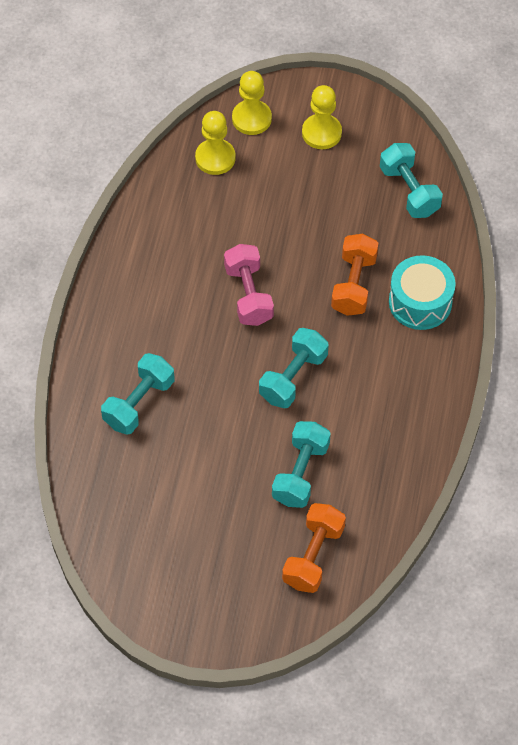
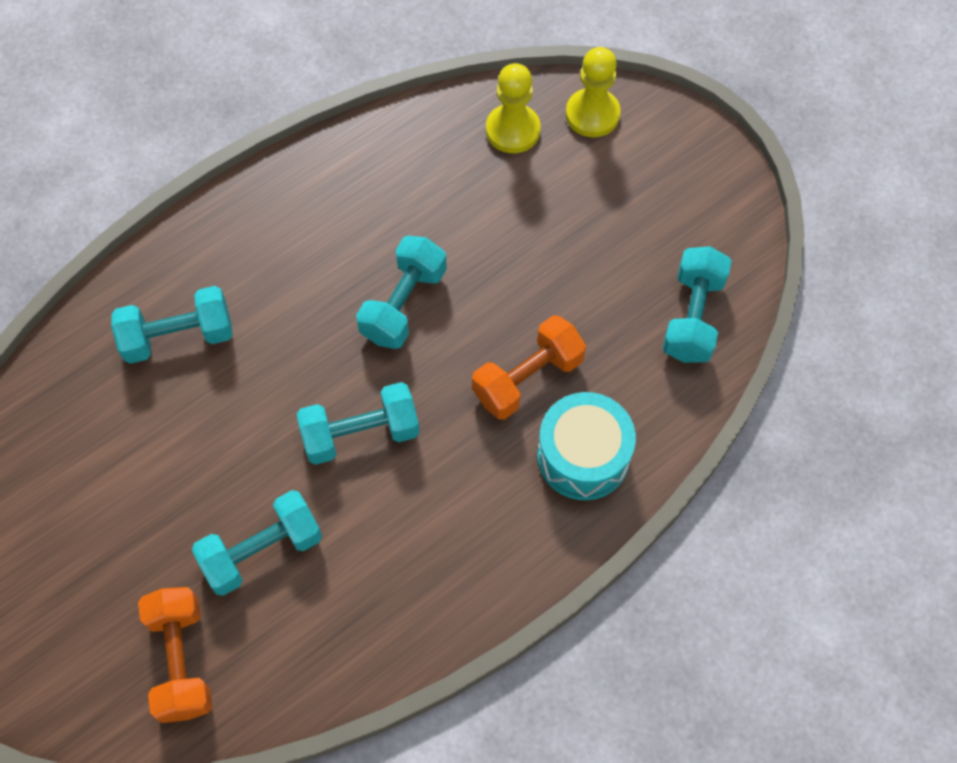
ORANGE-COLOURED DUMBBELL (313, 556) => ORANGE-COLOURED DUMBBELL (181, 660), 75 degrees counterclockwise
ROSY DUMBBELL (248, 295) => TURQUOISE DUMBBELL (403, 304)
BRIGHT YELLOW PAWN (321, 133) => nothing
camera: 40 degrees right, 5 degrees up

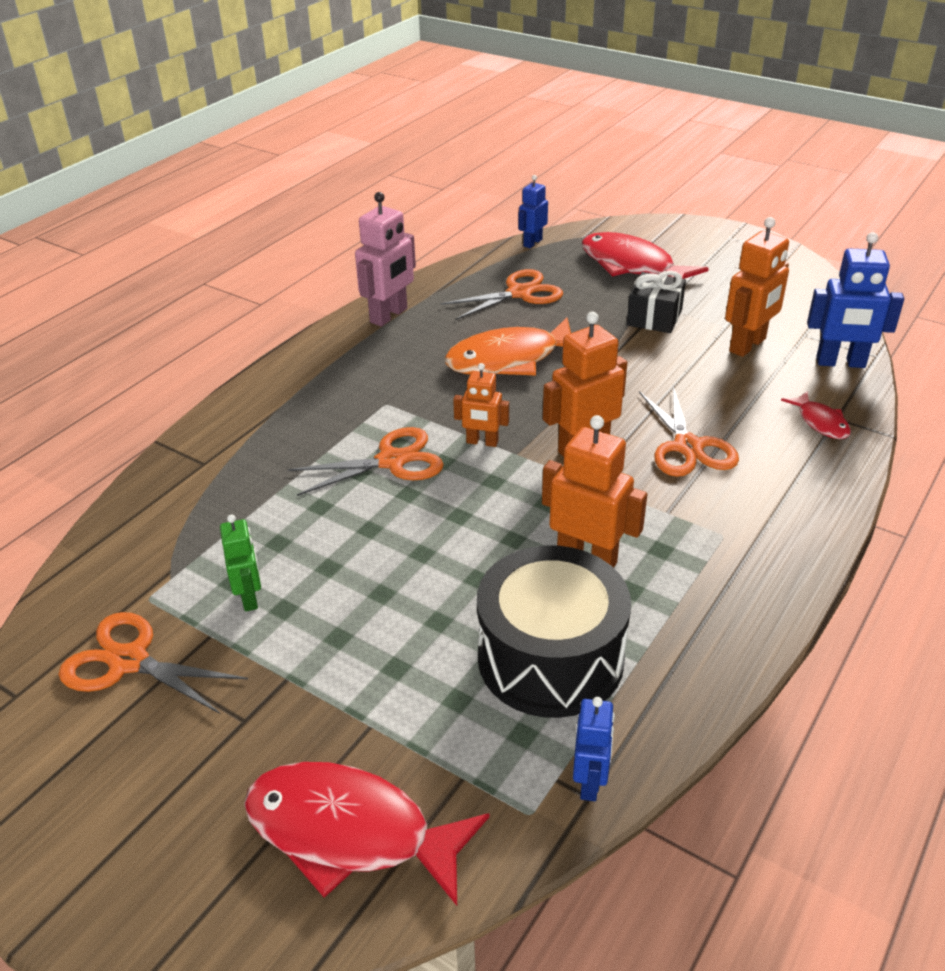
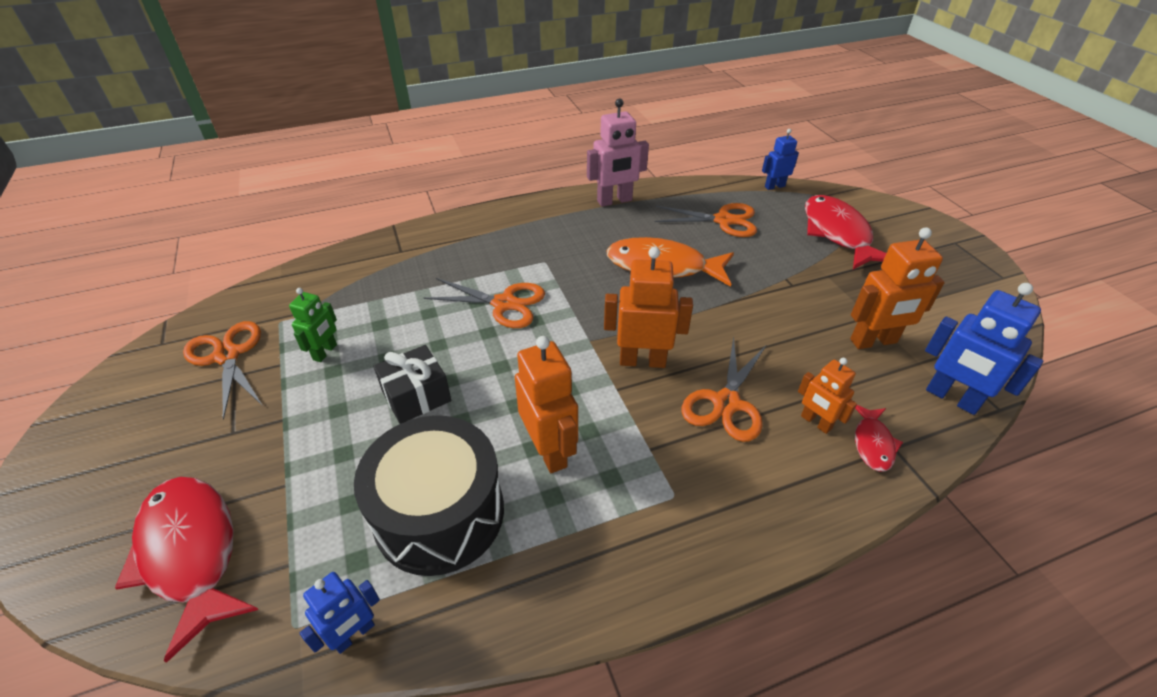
JET-BLACK WRAPPED GIFT (654, 317) => JET-BLACK WRAPPED GIFT (416, 396), move
ORANGE-COLOURED ROBOT FIGURE (482, 442) => ORANGE-COLOURED ROBOT FIGURE (815, 422), move
camera: 35 degrees right, 5 degrees up

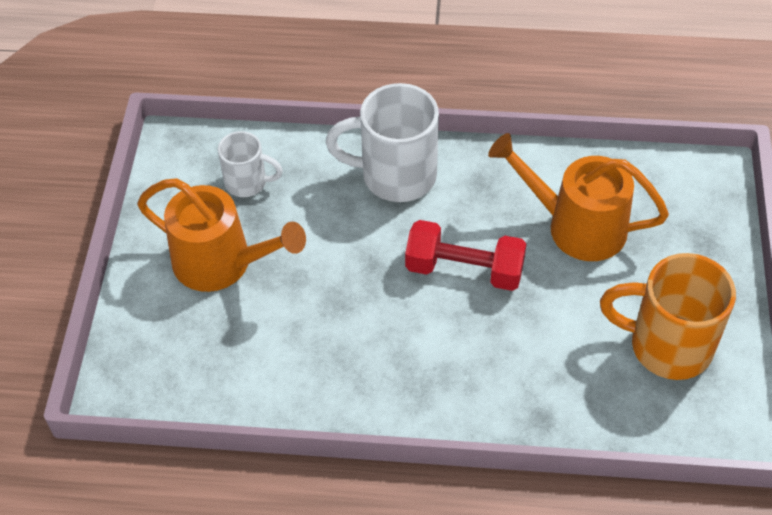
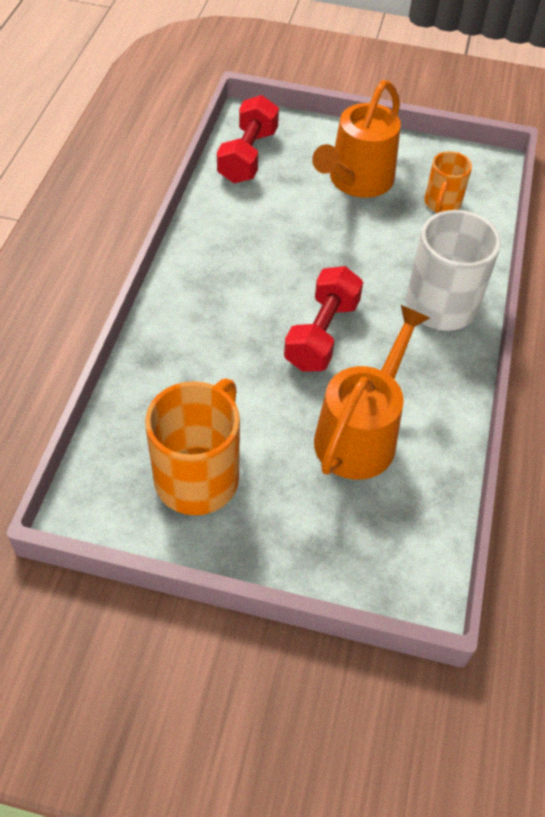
nothing => SCARLET DUMBBELL (248, 156)
WHITE TEA MUG (247, 182) => ORANGE-COLOURED TEA MUG (442, 204)
camera: 95 degrees right, 0 degrees up

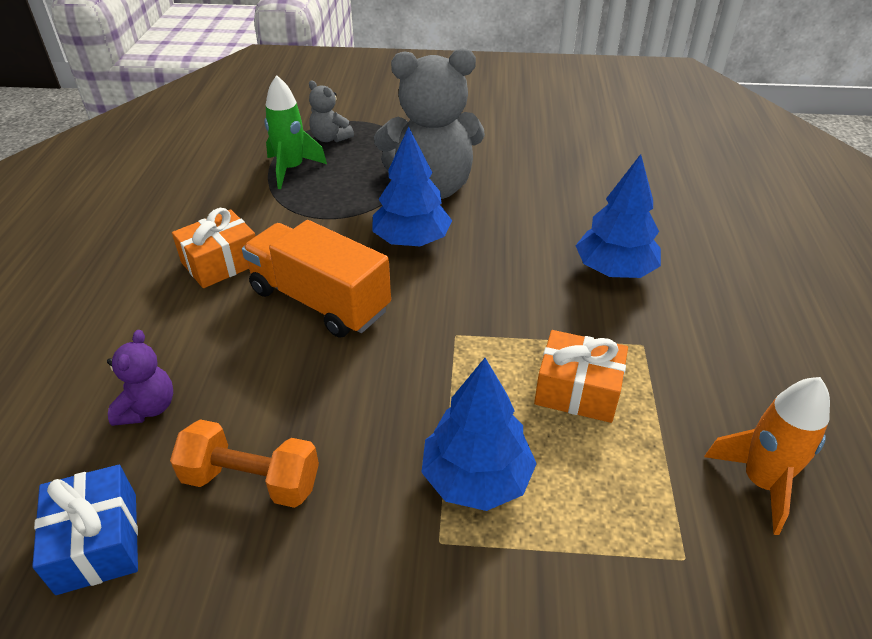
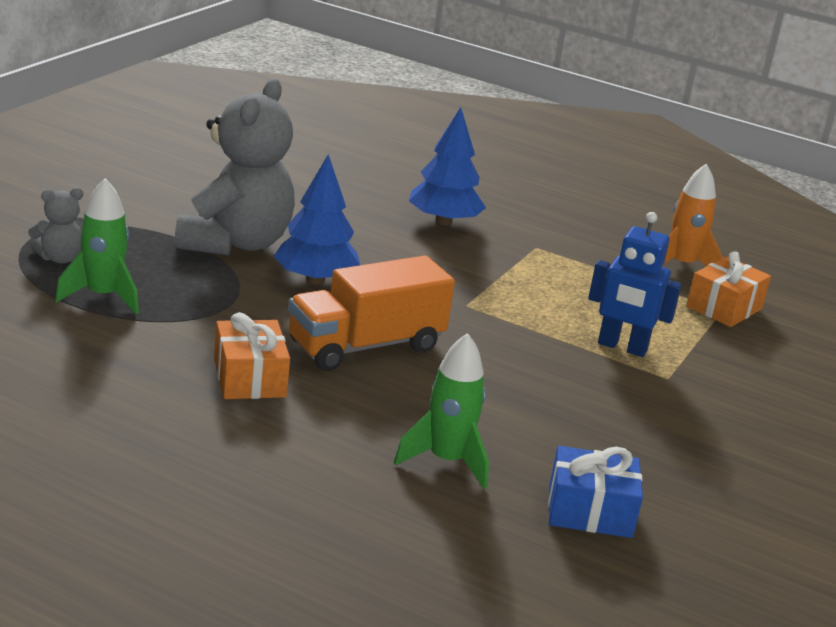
PURPLE TEDDY (148, 408) => EMERALD ROCKET (446, 461)
COBALT TOY TREE (476, 478) => COBALT ROBOT FIGURE (622, 347)
ORANGE-COLOURED WRAPPED GIFT (577, 391) => ORANGE-COLOURED WRAPPED GIFT (724, 308), move
ORANGE-COLOURED DUMBBELL (251, 480) => nothing
camera: 70 degrees left, 15 degrees down

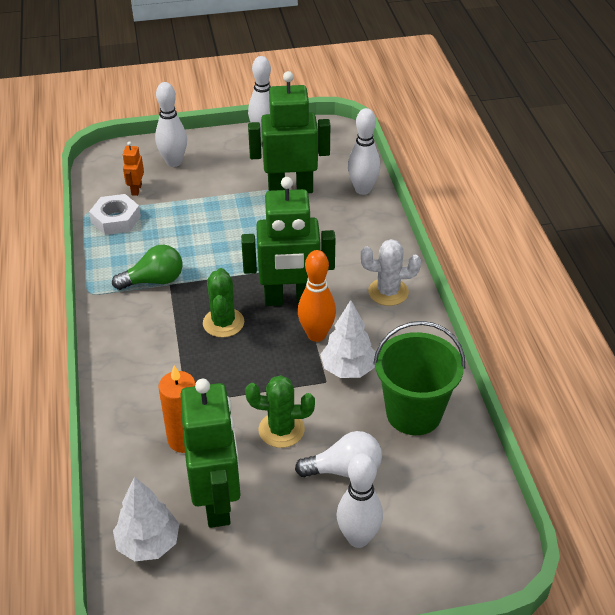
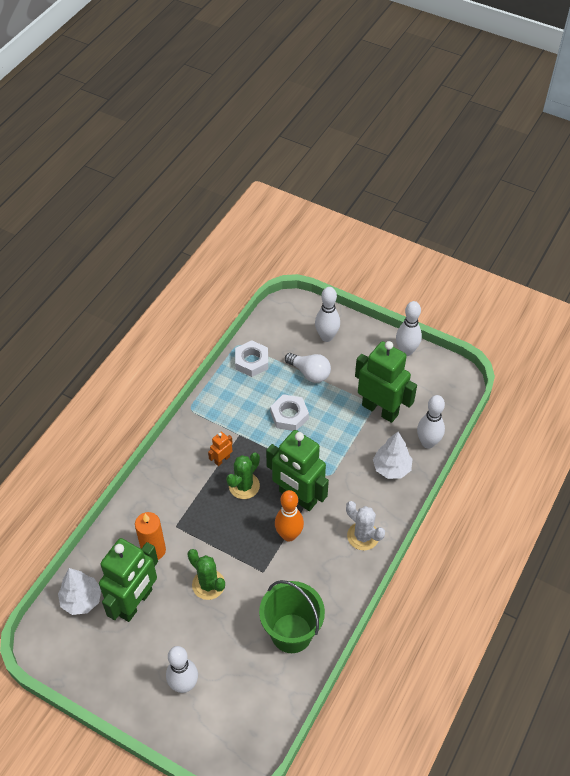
ORANGE-COLOURED ROBOT FIGURE (136, 189) => ORANGE-COLOURED ROBOT FIGURE (222, 459), move
nothing => WHITE NUT (289, 415)
WHITE LIGHT BULB (344, 470) => WHITE LIGHT BULB (309, 373), move
WHITE TOY TREE (348, 369) => WHITE TOY TREE (391, 468), move
EMERALD LIGHT BULB (154, 281) => nothing
camera: 40 degrees right, 10 degrees up

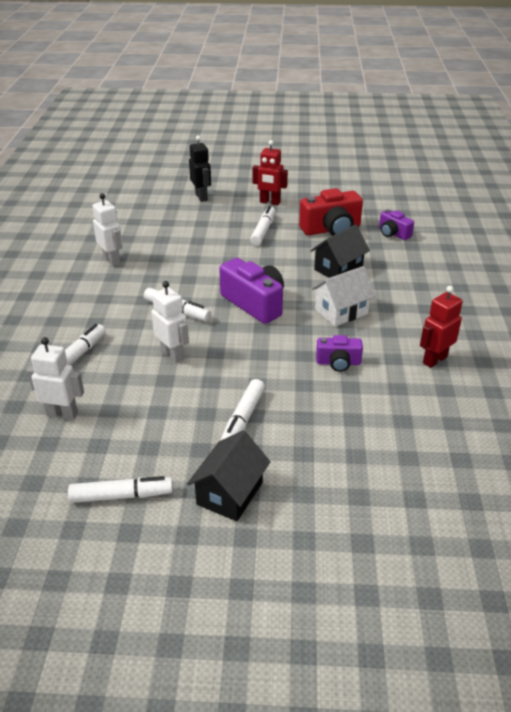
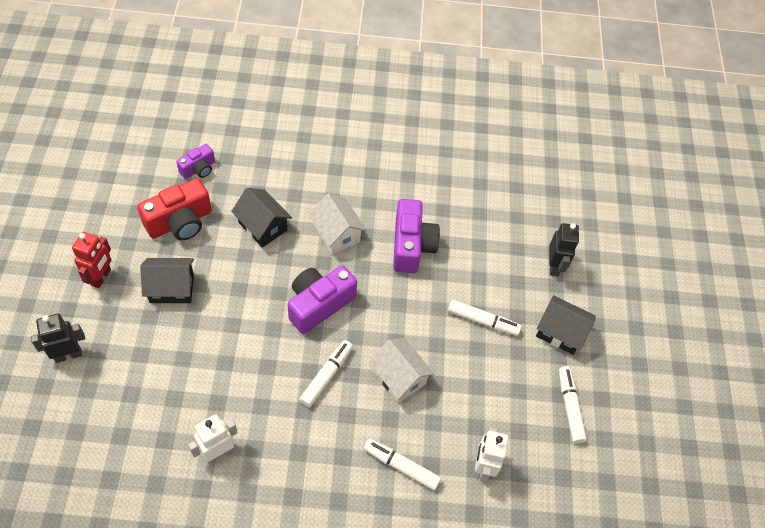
SCARLET CAMERA (331, 229) => SCARLET CAMERA (180, 222), 75 degrees clockwise
WHITE FELT PEN (263, 231) => JET-BLACK COTTAGE (172, 288)
WHITE ROBOT FIGURE (172, 355) => WHITE COTTAGE (399, 377)
PURPLE CAMERA (338, 363) => PURPLE CAMERA (411, 246), x1.75
nothing => JET-BLACK ROBOT FIGURE (554, 266)
SCARLET ROBOT FIGURE (434, 360) => nothing
camera: 95 degrees left, 20 degrees up

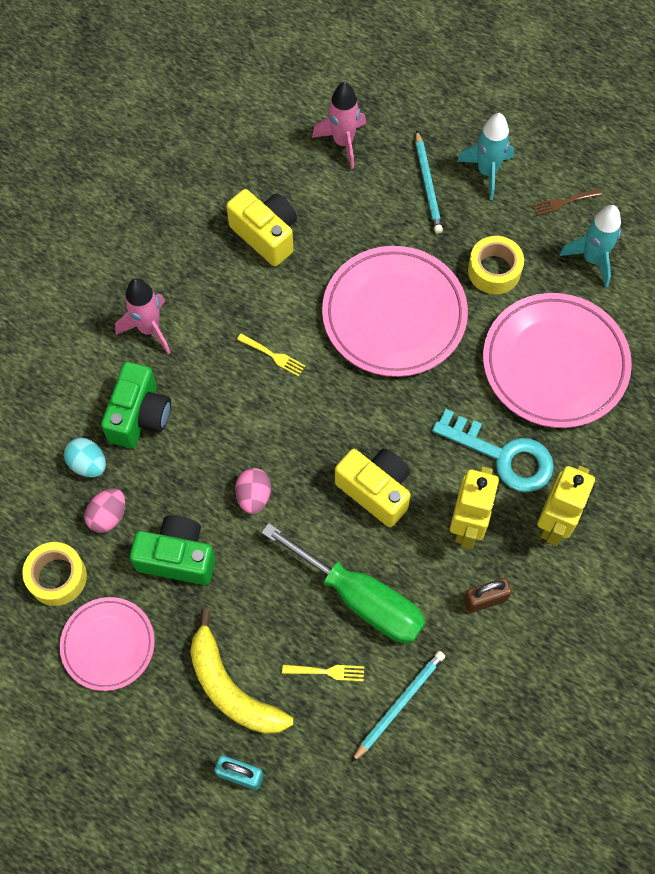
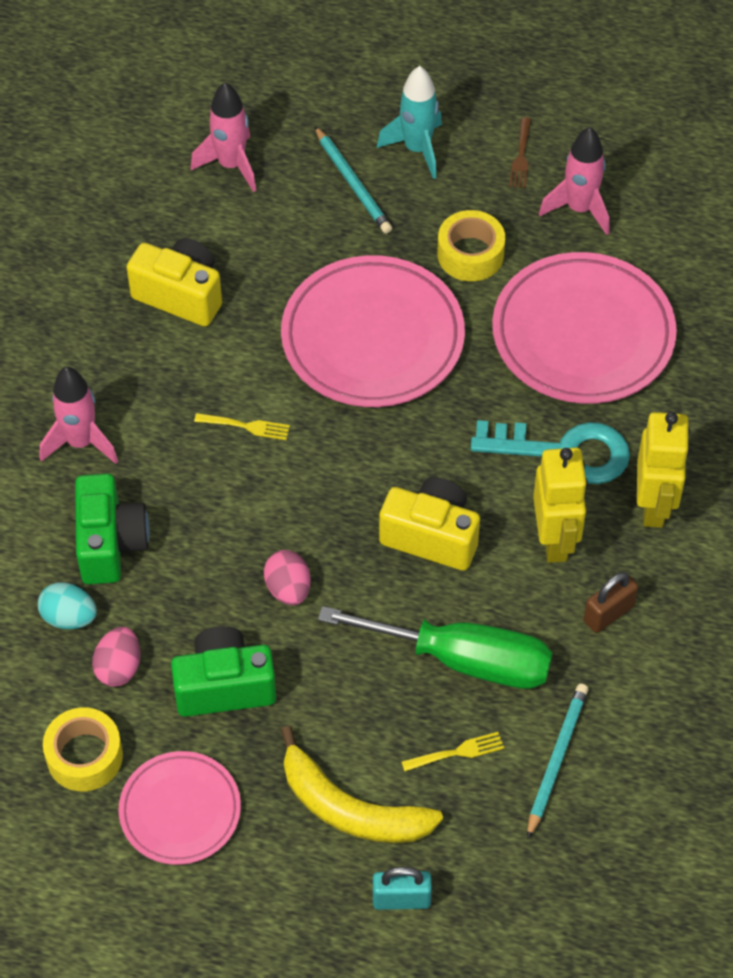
BROWN FORK (564, 202) => BROWN FORK (521, 156), 45 degrees counterclockwise
TURQUOISE ROCKET (592, 259) => ROSY ROCKET (579, 209)
camera: 20 degrees left, 10 degrees down

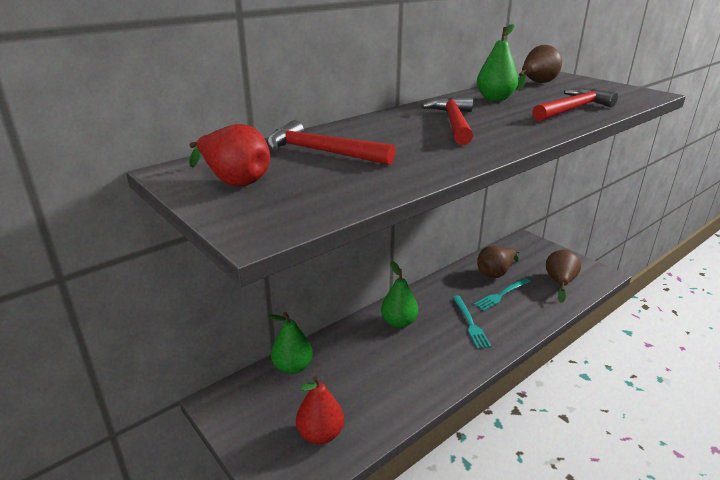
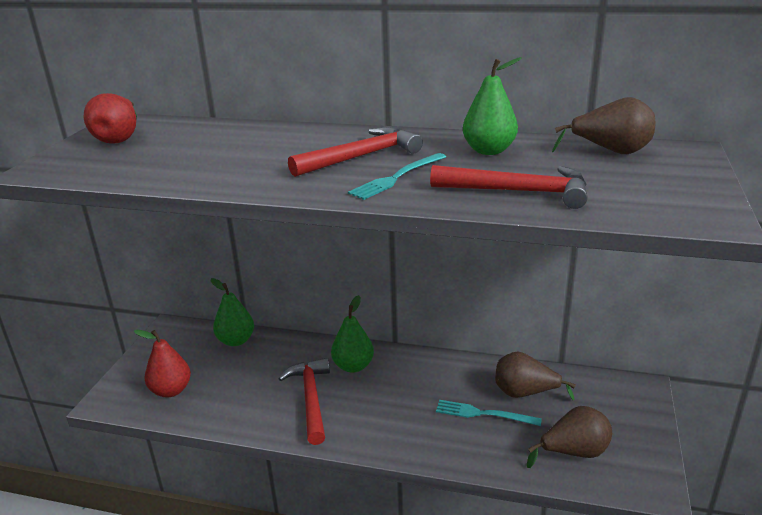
SCARLET CLAW HAMMER (321, 152) => SCARLET CLAW HAMMER (310, 399), move
TURQUOISE FORK (470, 323) => TURQUOISE FORK (397, 177), move
camera: 55 degrees right, 0 degrees up

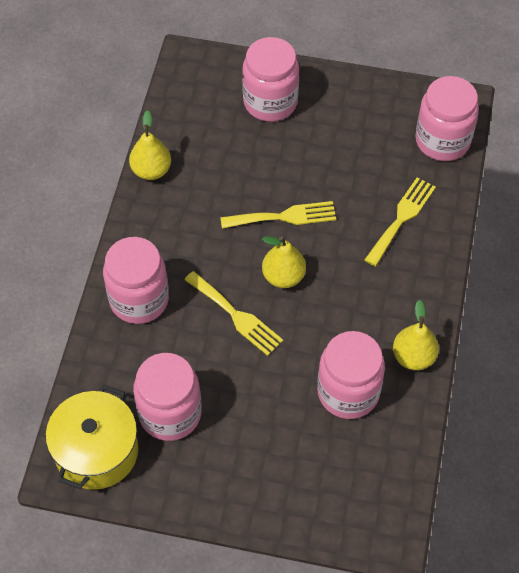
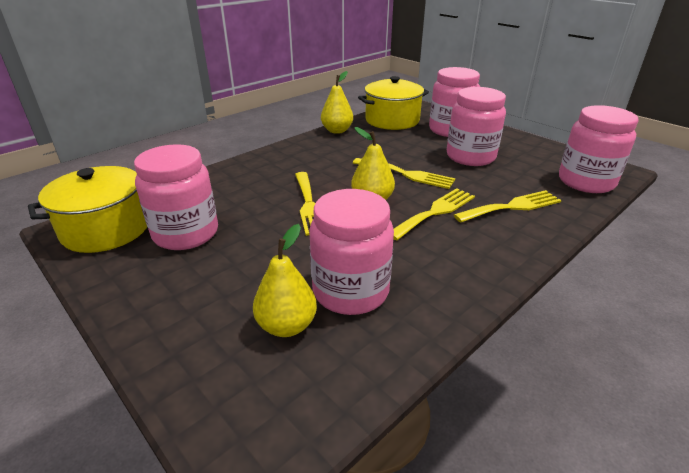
BRIGHT YELLOW PEAR FRUIT (413, 357) => BRIGHT YELLOW PEAR FRUIT (287, 325), move
nothing => BRIGHT YELLOW COOKING POT (392, 120)
nothing => BRIGHT YELLOW FORK (435, 212)
ROSY PRESERVE JAR (139, 299) => ROSY PRESERVE JAR (470, 157), move
camera: 35 degrees right, 25 degrees down

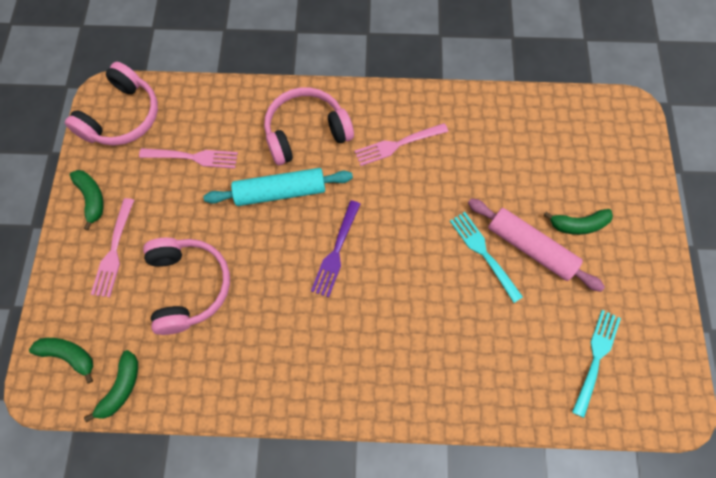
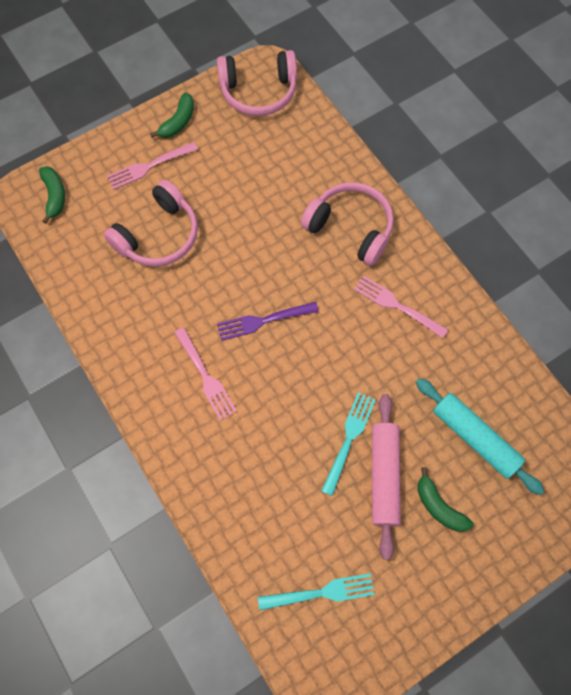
ROSY FORK (192, 157) => ROSY FORK (205, 376), move
TURQUOISE ROLLING PIN (280, 192) => TURQUOISE ROLLING PIN (475, 438), move
EMERALD TOY BANANA (121, 388) => nothing
camera: 55 degrees right, 0 degrees up

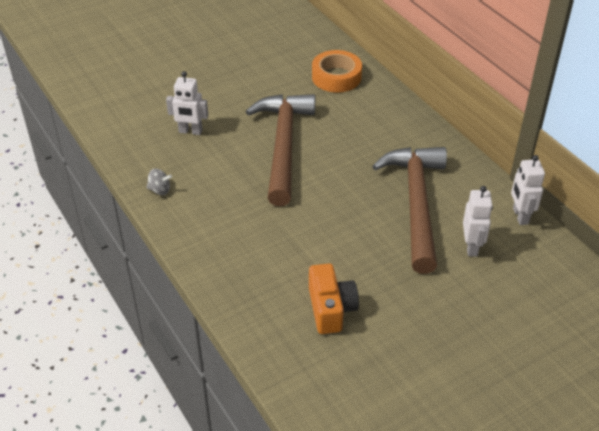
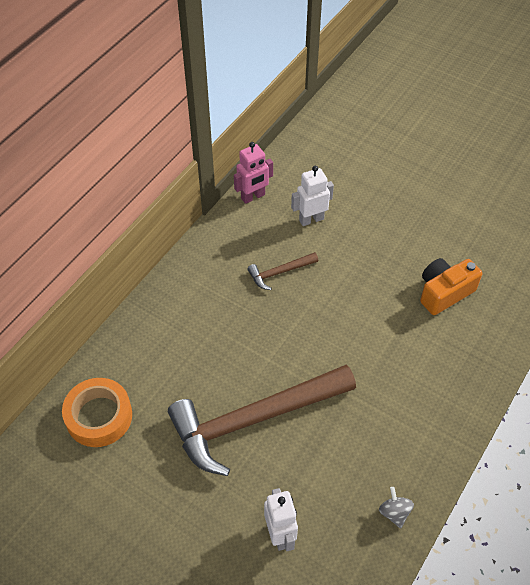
WHITE ROBOT FIGURE (520, 216) => ROSY ROBOT FIGURE (253, 197)
BROWN CLAW HAMMER (416, 204) => BROWN CLAW HAMMER (279, 272), x0.43
camera: 115 degrees left, 10 degrees up

